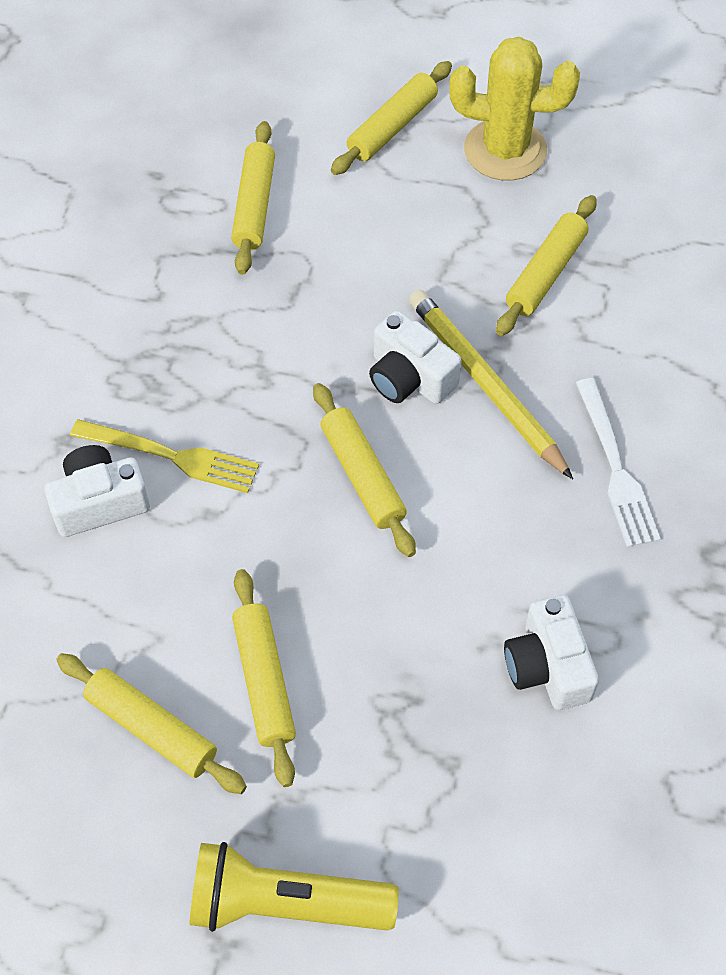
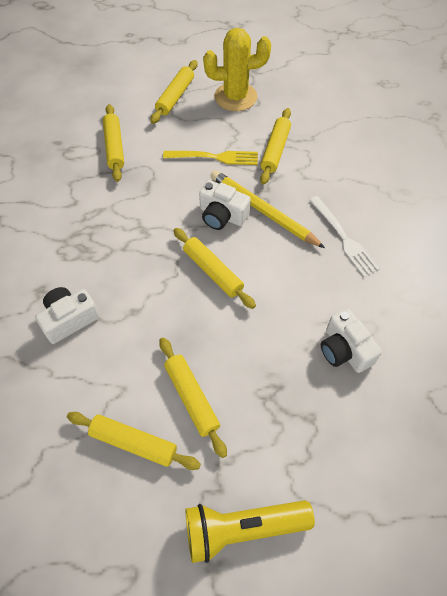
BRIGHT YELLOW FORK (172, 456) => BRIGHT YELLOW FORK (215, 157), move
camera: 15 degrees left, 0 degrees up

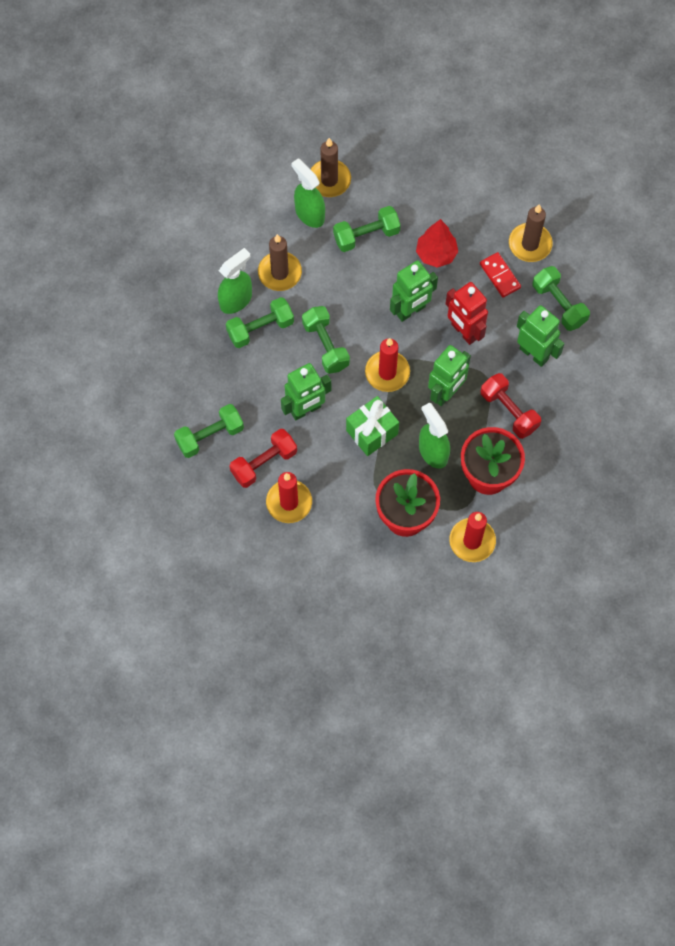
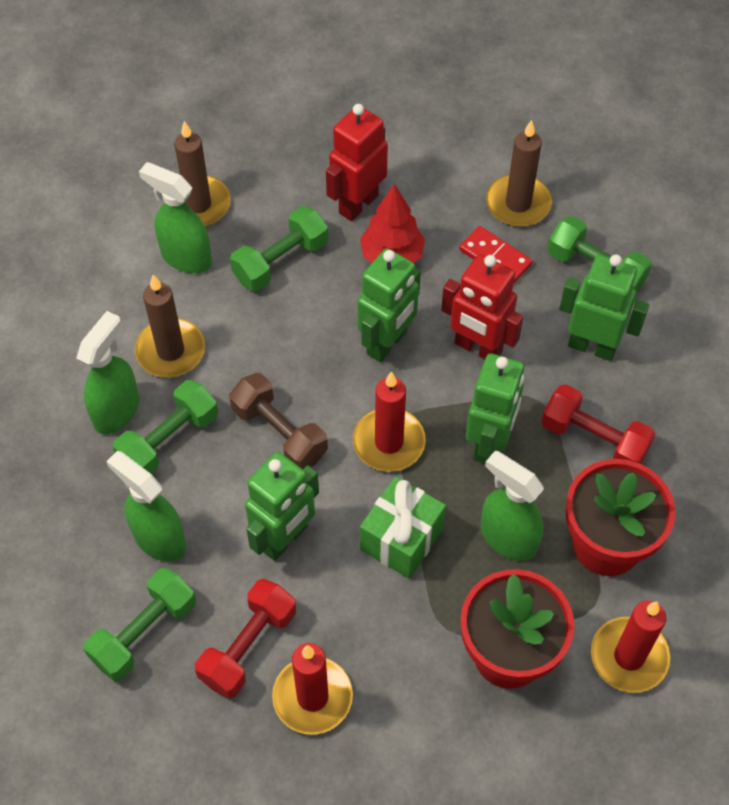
nothing => EMERALD SPRAYER (159, 538)
EMERALD DUMBBELL (325, 345) => BROWN DUMBBELL (279, 433)
nothing => SCARLET ROBOT FIGURE (358, 204)
camera: 20 degrees left, 10 degrees down

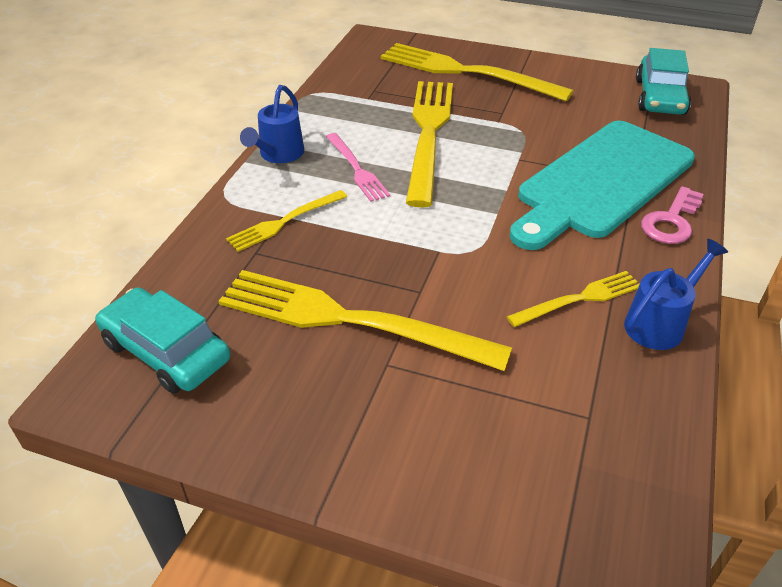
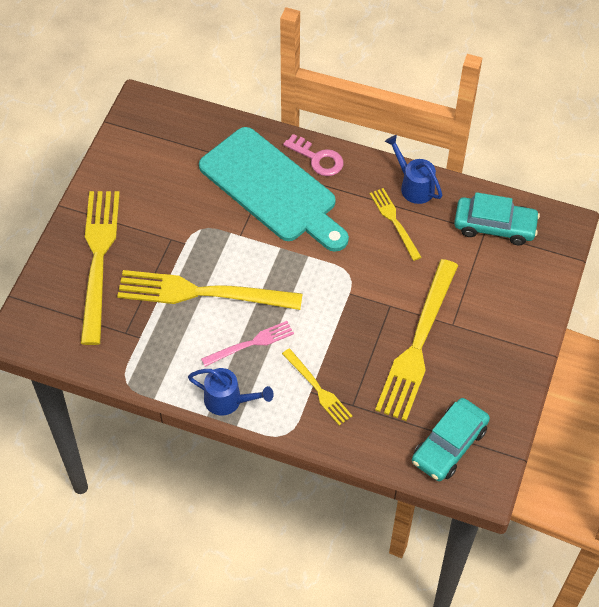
BRIGHT YELLOW FORK (466, 72) => BRIGHT YELLOW FORK (98, 259), 150 degrees clockwise
TURQUOISE TOY CAR (660, 97) => TURQUOISE TOY CAR (494, 226), move
camera: 90 degrees left, 15 degrees up

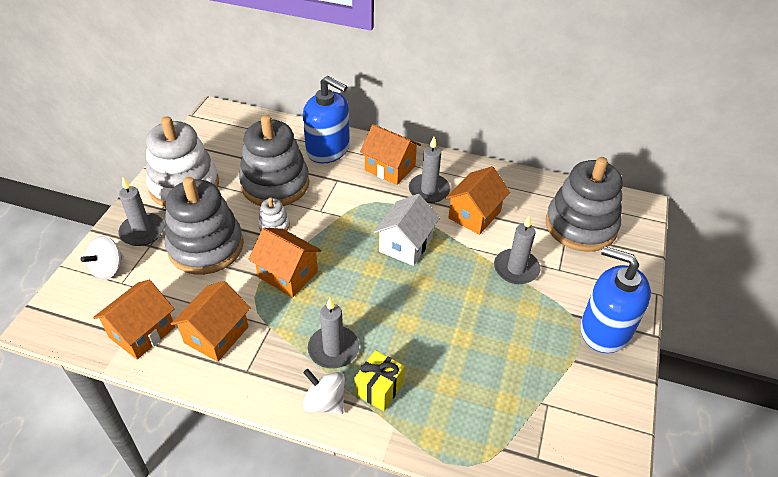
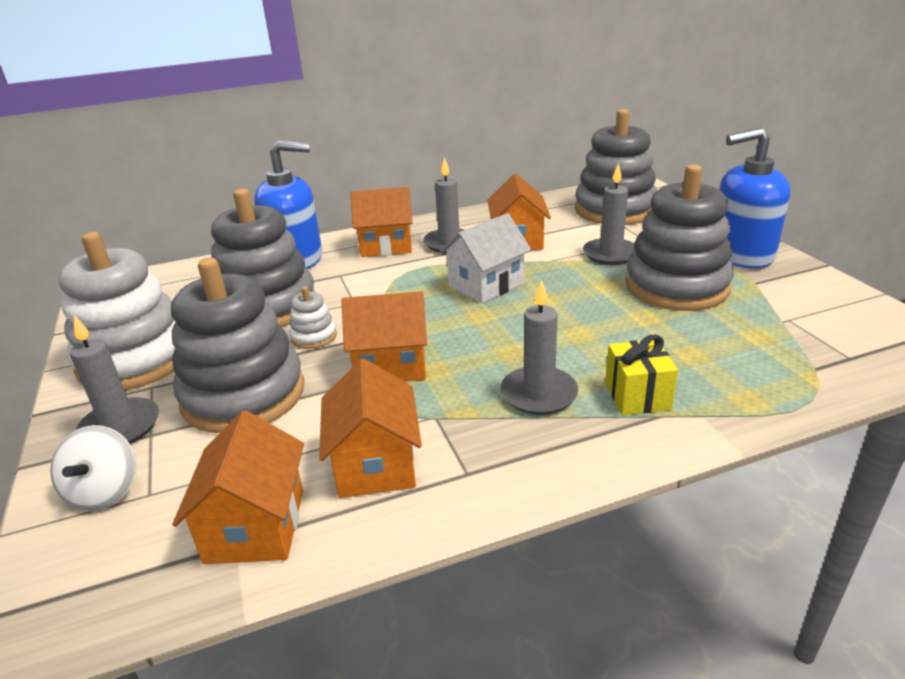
WHITE COTTAGE (406, 244) => WHITE COTTAGE (486, 285), 60 degrees clockwise
nothing => ASH-GREY STACKING RINGS (676, 286)
WHITE WHIRLIGIG (325, 402) => nothing
camera: 35 degrees left, 15 degrees down

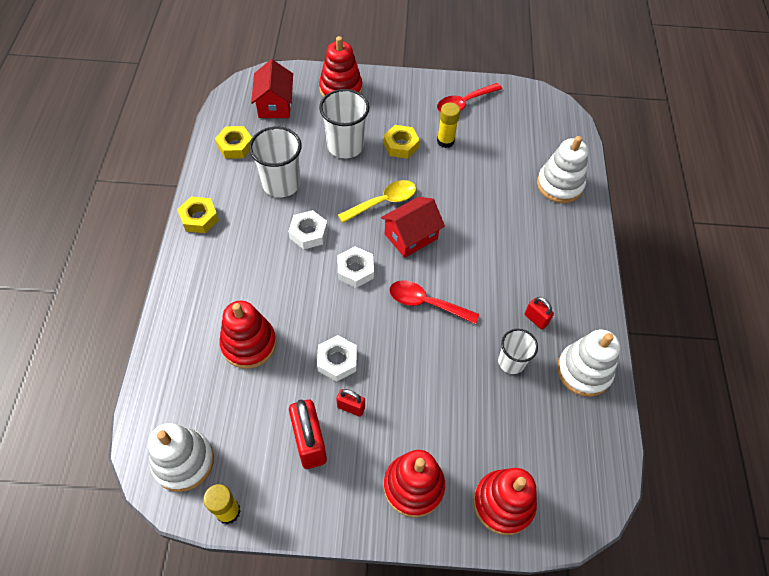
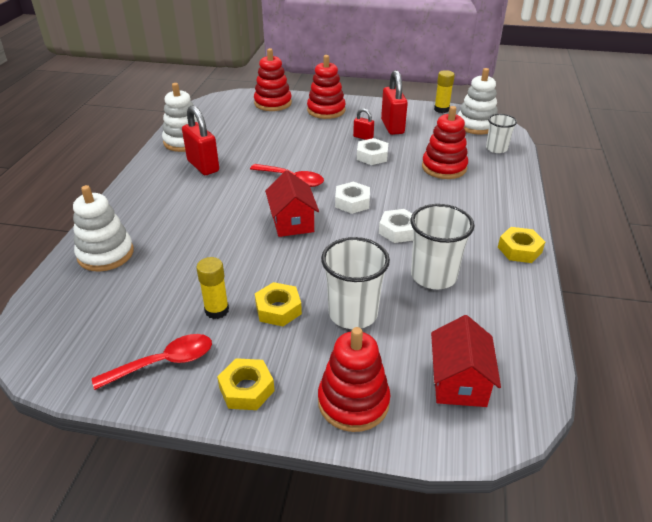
SCARLET LOCK (536, 319) => SCARLET LOCK (203, 166), x1.91
BRIGHT YELLOW NUT (235, 146) => BRIGHT YELLOW NUT (246, 389), move
SCARLET COTTAGE (411, 236) => SCARLET COTTAGE (292, 222), 75 degrees counterclockwise
WHITE CUP (511, 362) => WHITE CUP (496, 148), move
BRIGHT YELLOW TEASPOON (383, 202) => nothing
camera: 170 degrees left, 20 degrees down

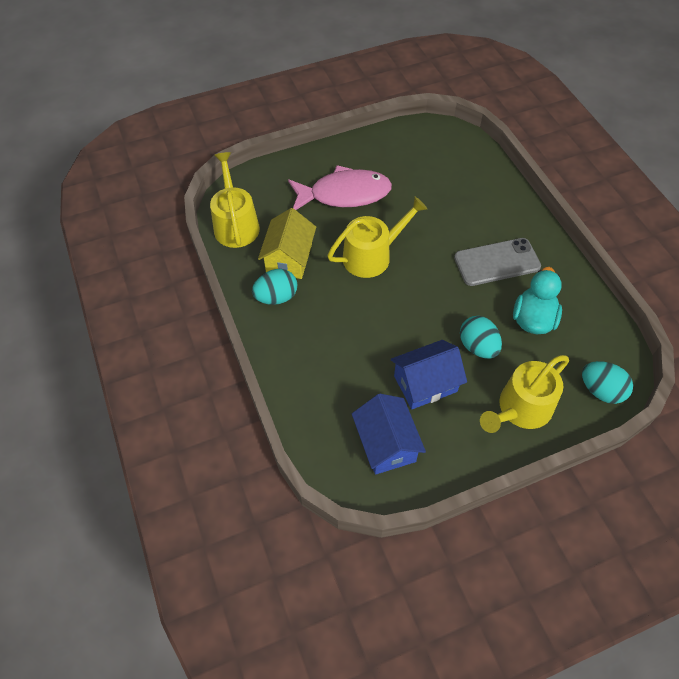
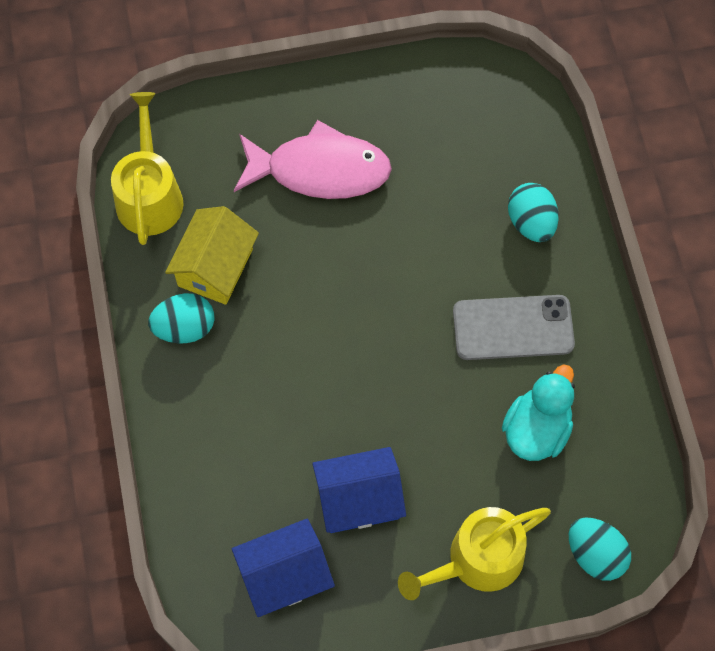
COBALT COTTAGE (386, 444) => COBALT COTTAGE (284, 575), 75 degrees clockwise
TURQUOISE EGG SHAPE (478, 346) => TURQUOISE EGG SHAPE (531, 223), move
BRIGHT YELLOW WATERING CAN (372, 256) => nothing
camera: 10 degrees right, 10 degrees up

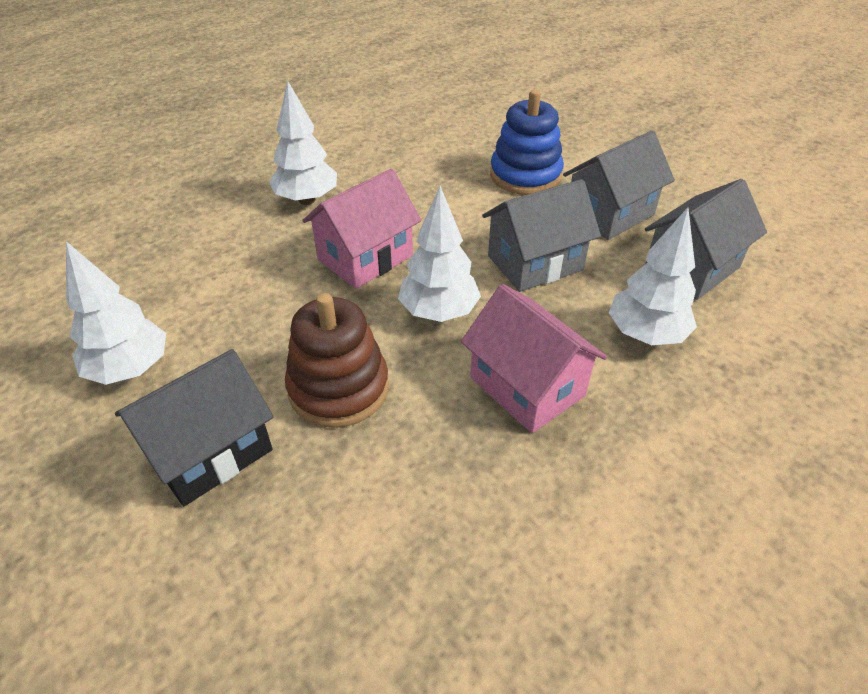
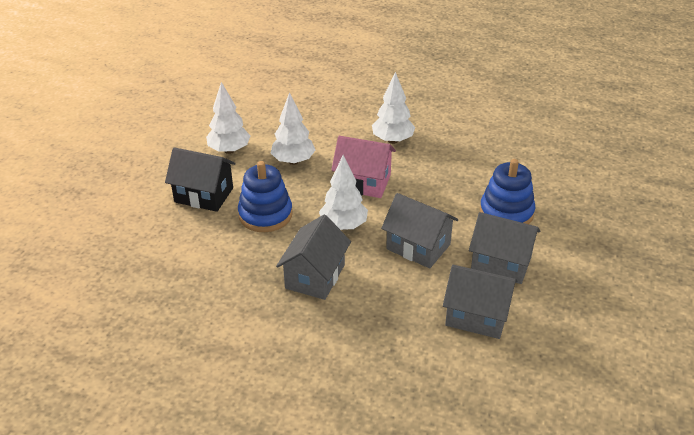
BROWN STACKING RINGS (338, 388) => COBALT STACKING RINGS (265, 214)
WHITE TOY TREE (645, 335) => WHITE TOY TREE (293, 161), move
ROSY COTTAGE (527, 386) => ASH-GREY COTTAGE (315, 276)
camera: 60 degrees right, 5 degrees down

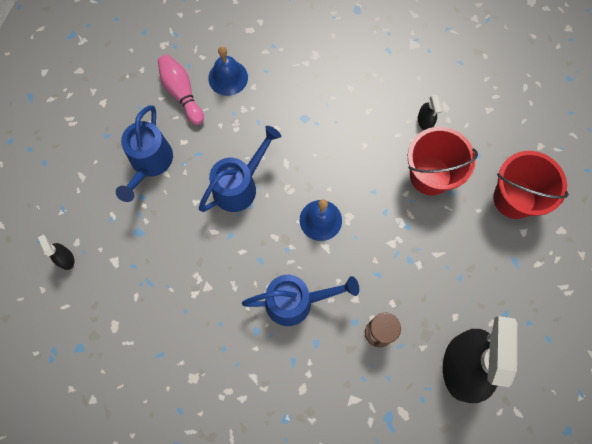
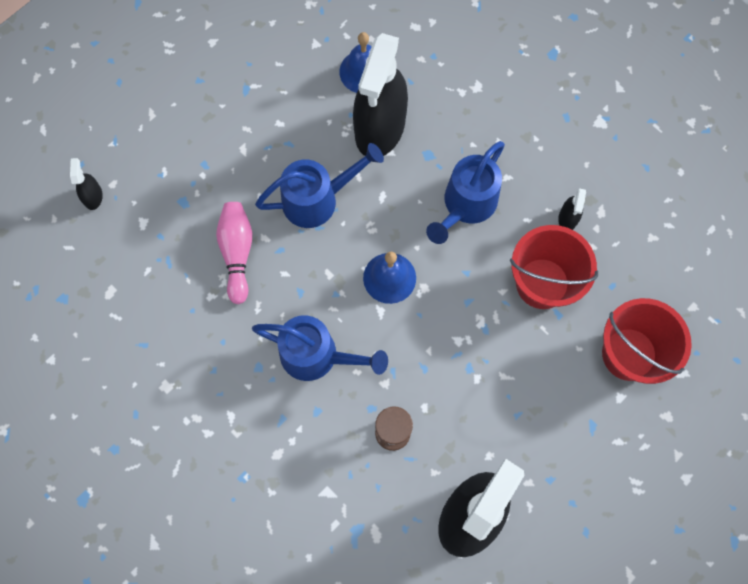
ROSY TENPIN (182, 93) => ROSY TENPIN (237, 253), move
nothing => JET-BLACK SPRAYER (380, 127)
COBALT WATERING CAN (149, 163) => COBALT WATERING CAN (466, 205), move
camera: 25 degrees right, 0 degrees up

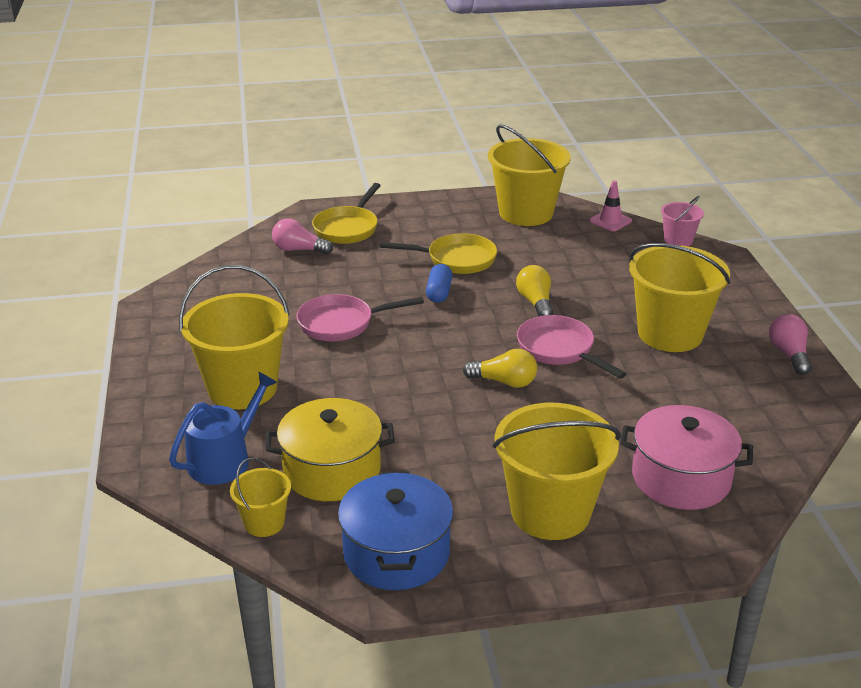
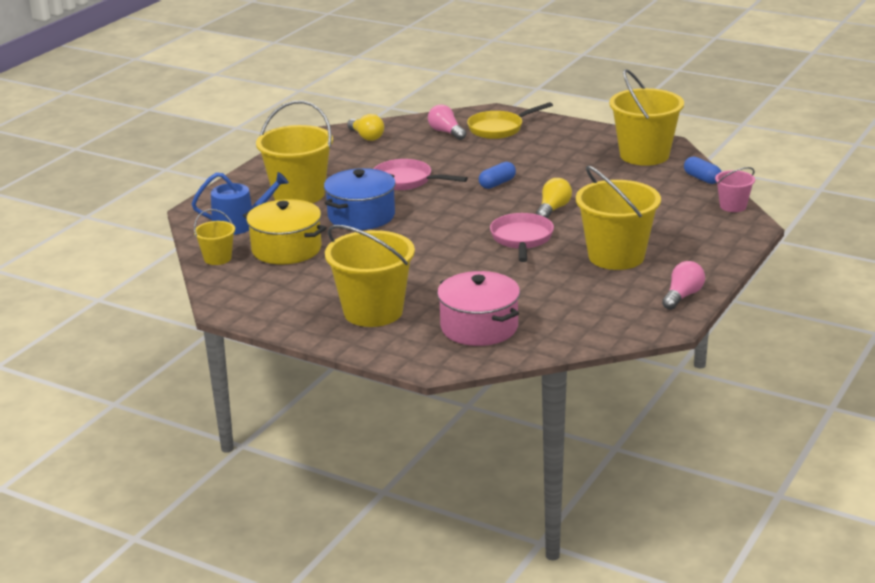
COBALT COOKING POT (396, 553) => COBALT COOKING POT (361, 216), move
BRIGHT YELLOW LIGHT BULB (504, 382) => BRIGHT YELLOW LIGHT BULB (366, 137), move
ROSY SAFETY CONE (610, 221) => COBALT CAPSULE (702, 178)
BRIGHT YELLOW FRYING PAN (456, 259) => nothing
camera: 40 degrees right, 5 degrees down

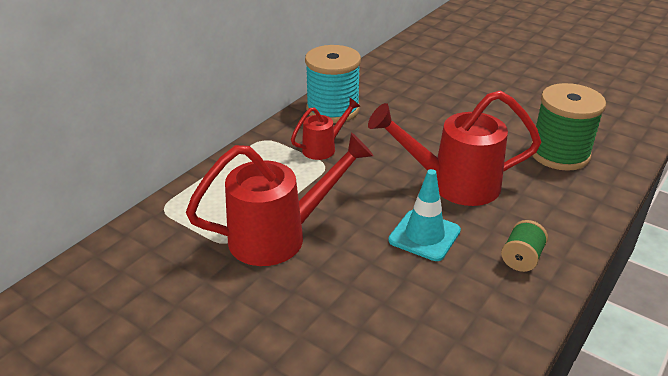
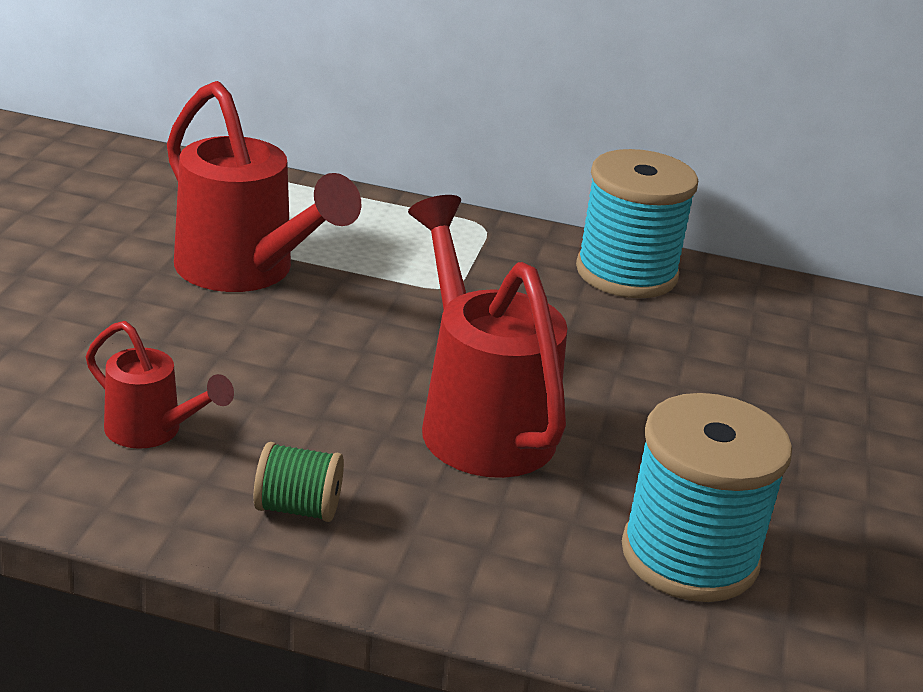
SCARLET WATERING CAN (323, 148) => SCARLET WATERING CAN (152, 431), move
EMERALD REEL OF THREAD (559, 154) => TURQUOISE REEL OF THREAD (689, 556)
TURQUOISE SAFETY CONE (424, 235) => nothing
camera: 65 degrees right, 5 degrees down

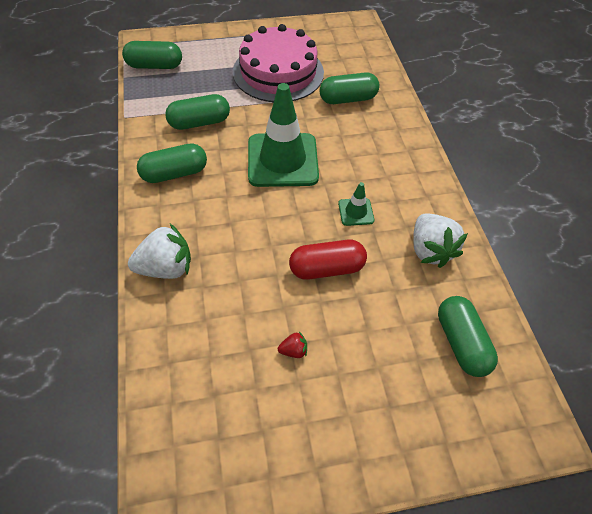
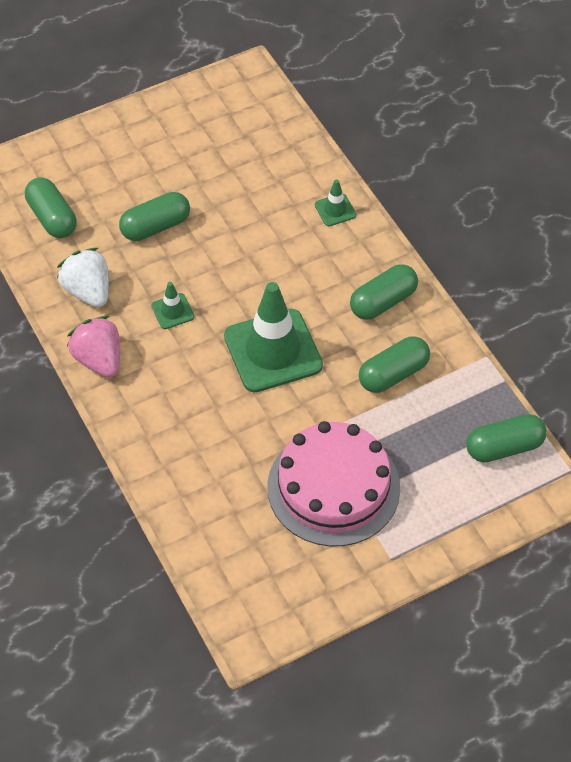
nothing => ROSY STRAWBERRY (99, 360)
EMERALD CAPSULE (348, 99) => EMERALD CAPSULE (155, 227), move
WHITE STRAWBERRY (166, 268) => EMERALD SAFETY CONE (335, 210)
SCARLET STRAWBERRY (293, 350) => nothing
SCARLET CAPSULE (326, 268) => nothing
camera: 165 degrees right, 0 degrees up

